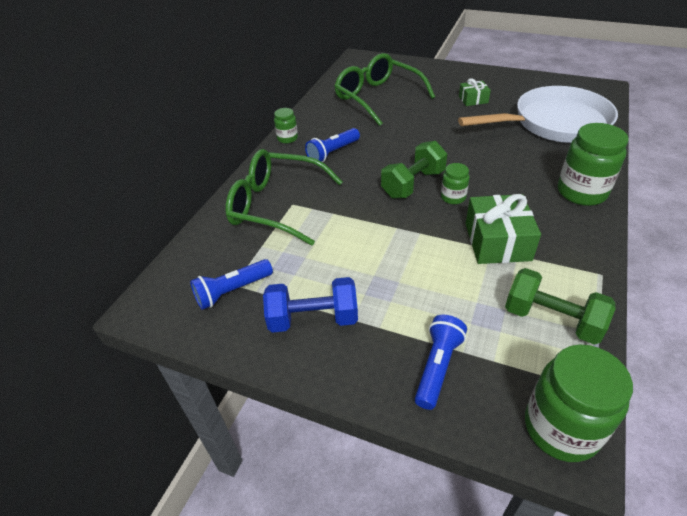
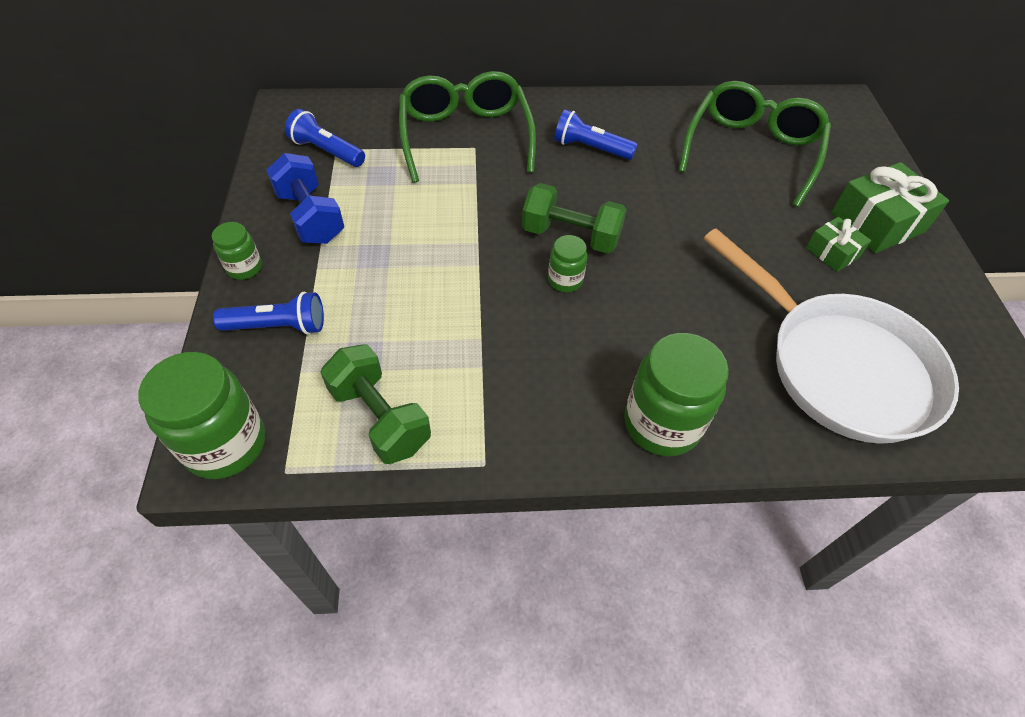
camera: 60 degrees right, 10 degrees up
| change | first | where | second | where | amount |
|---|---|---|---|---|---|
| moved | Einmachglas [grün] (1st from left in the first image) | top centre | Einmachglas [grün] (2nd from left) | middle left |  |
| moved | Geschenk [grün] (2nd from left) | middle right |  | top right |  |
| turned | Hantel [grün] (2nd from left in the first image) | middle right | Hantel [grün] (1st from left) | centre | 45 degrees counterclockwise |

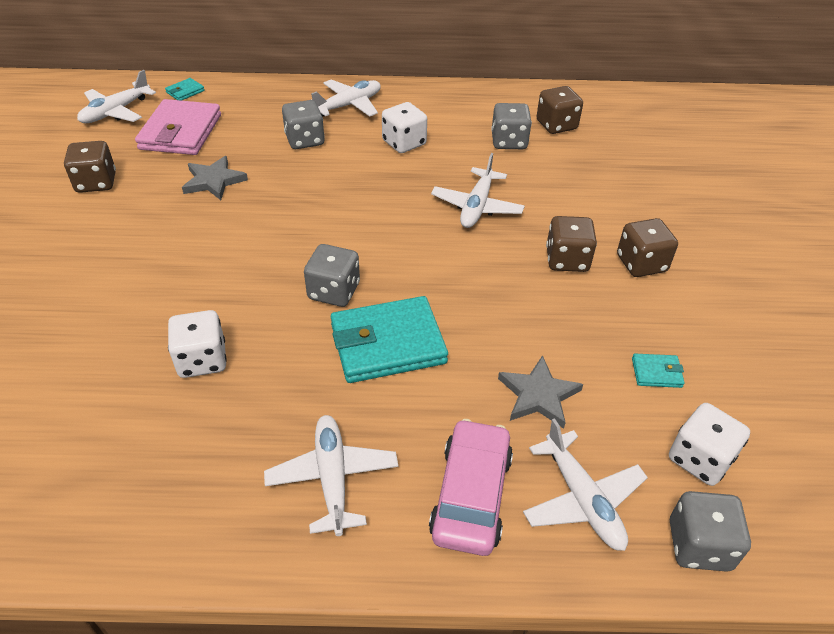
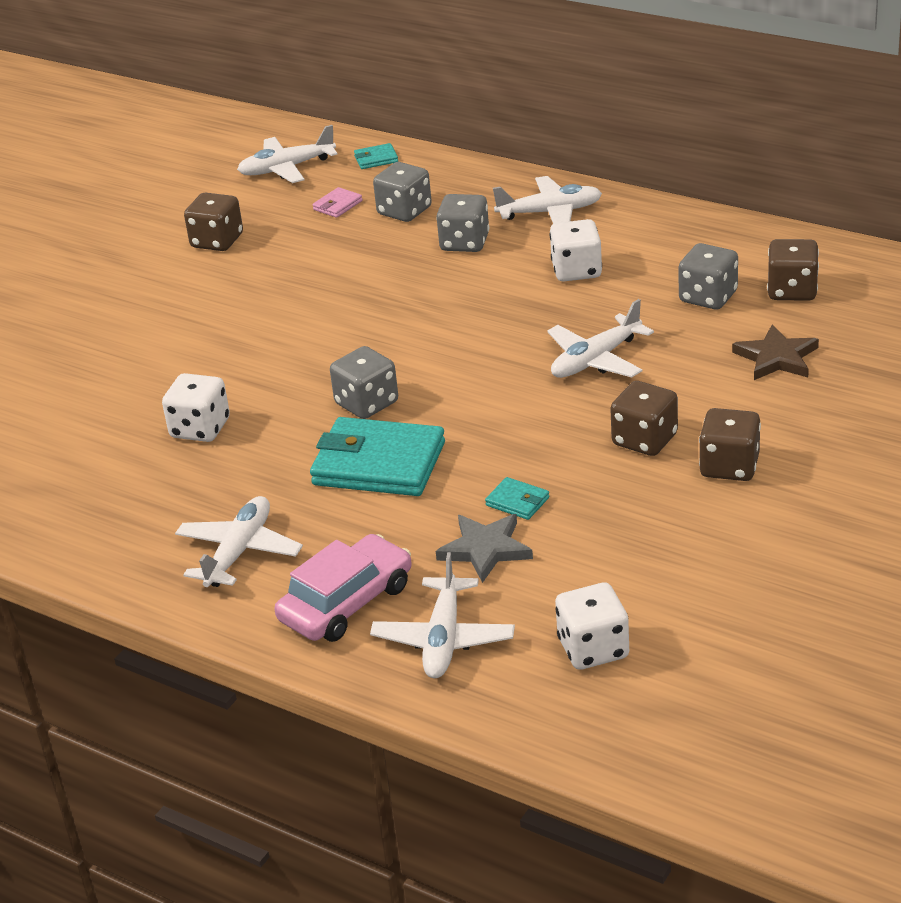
camera: 35 degrees right, 10 degrees down
| change | first | where | second | where | amount |
|---|---|---|---|---|---|
| removed | Stern [grau] (1st from left) | top left |  |  |  |
| added |  |  | Stern [braun] | middle right |  |
| moved | Geldbörse [türkis] (3rd from left) | middle right |  | centre |  |
| moved | Spielwürfel [grau] (4th from left in the first image) | bottom right | Spielwürfel [grau] (2nd from left) | top centre |  |
| resized | Geldbörse [rosa] | top left |  | top centre | x0.43 |

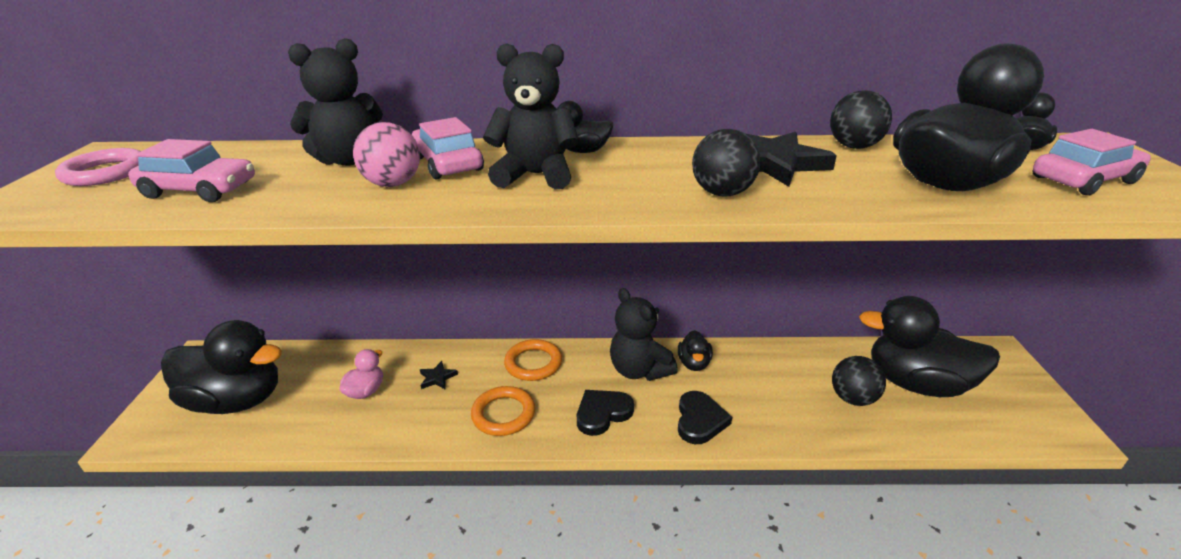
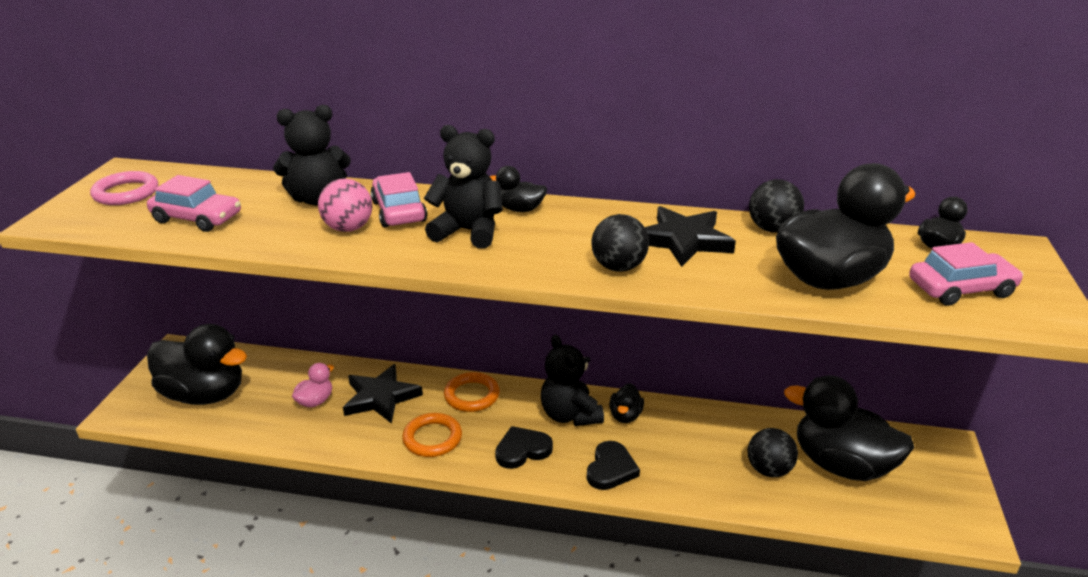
camera: 10 degrees right, 0 degrees up
| change | first | where | second | where | amount |
|---|---|---|---|---|---|
| resized | Stern [schwarz] (1st from left) | bottom centre |  | bottom centre | x2.18 |

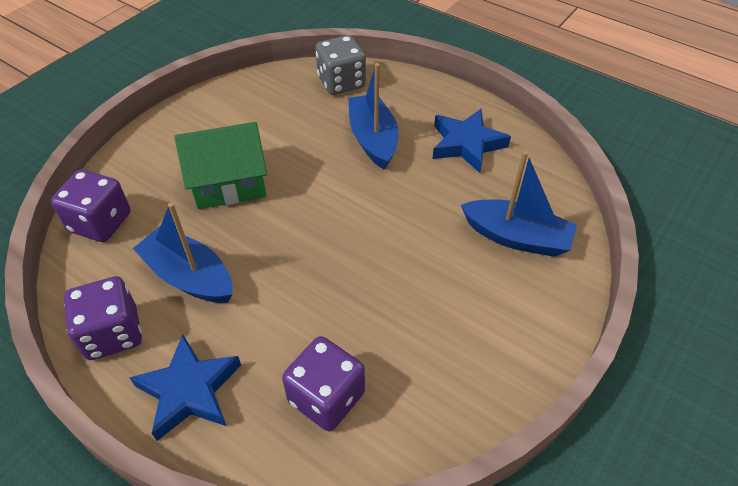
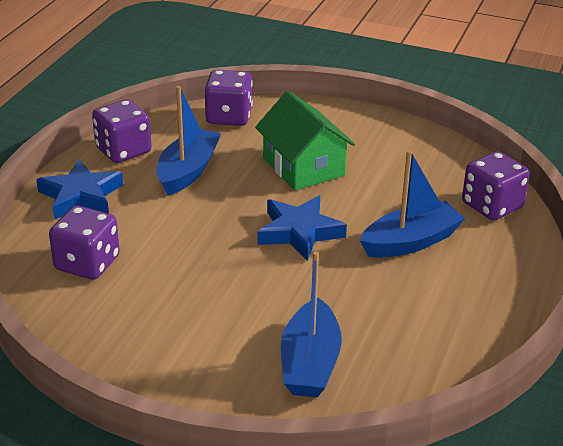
camera: 75 degrees right, 15 degrees down
| change | first | where | second | where | amount |
|---|---|---|---|---|---|
| moved | Stern [blau] (2nd from left) | top centre |  | centre |  |
| recoloured | Spielwürfel [grau] | top centre | Spielwürfel [lila] (4th from left) | middle right |  |

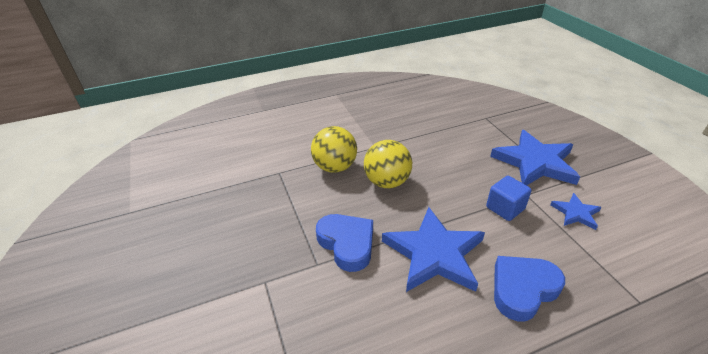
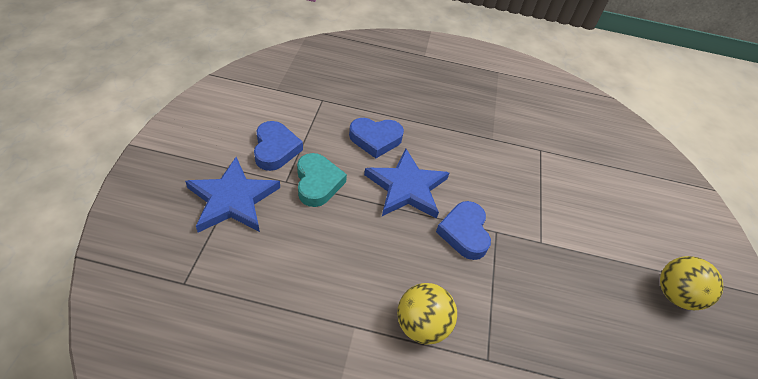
camera: 155 degrees left, 10 degrees up
| change | first | where | second | where | amount |
|---|---|---|---|---|---|
| moved | Ball [gelb] (2nd from left) | centre |  | bottom right |  |
| replaced | Kubus [blau] | middle right | Herz [türkis] | centre |  |
| replaced | Stern [blau] (3rd from left) | middle right | Herz [blau] (1st from left) | centre |  |

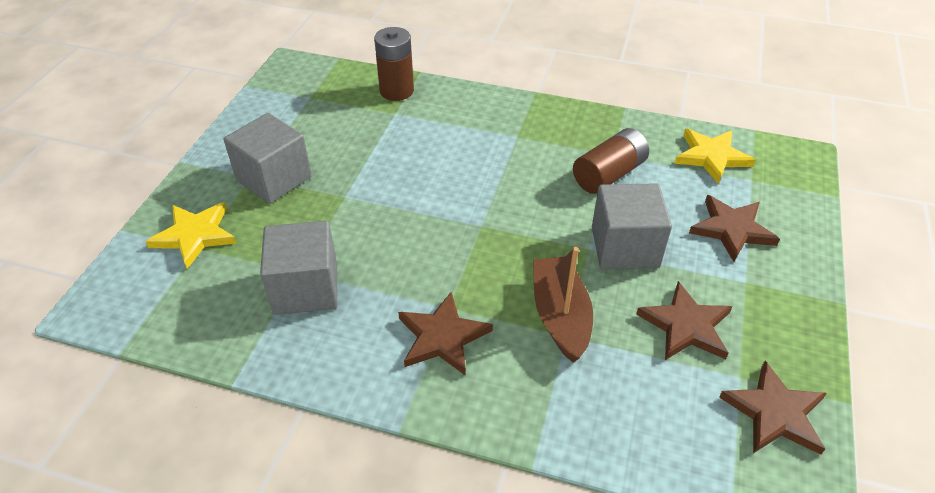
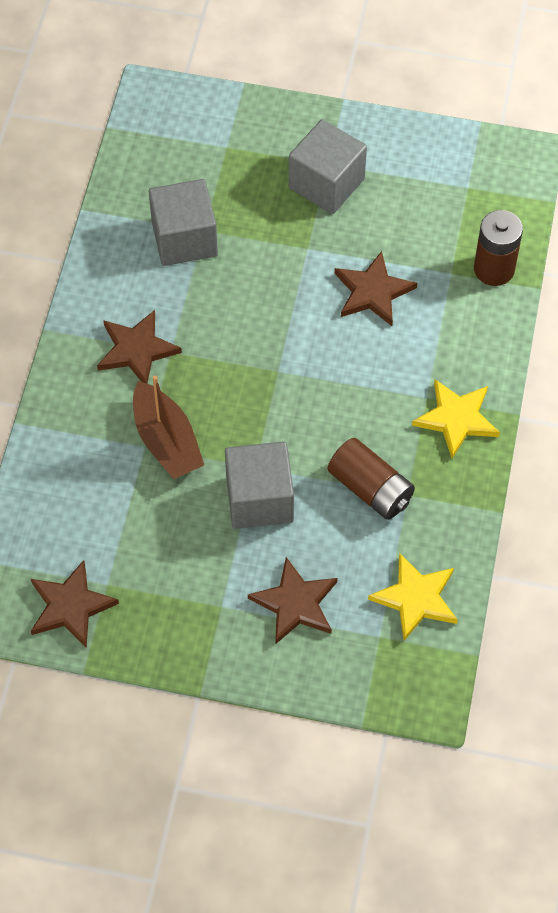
camera: 85 degrees right, 15 degrees up
| change | first | where | second | where | amount |
|---|---|---|---|---|---|
| moved | Stern [gelb] (1st from left in the first image) | middle left | Stern [gelb] (2nd from left) | middle right |  |
| moved | Stern [braun] (2nd from left in the first image) | middle right | Stern [braun] (4th from left) | top right |  |
| turned | Boot [braun] | centre |  | middle left | 75 degrees clockwise |

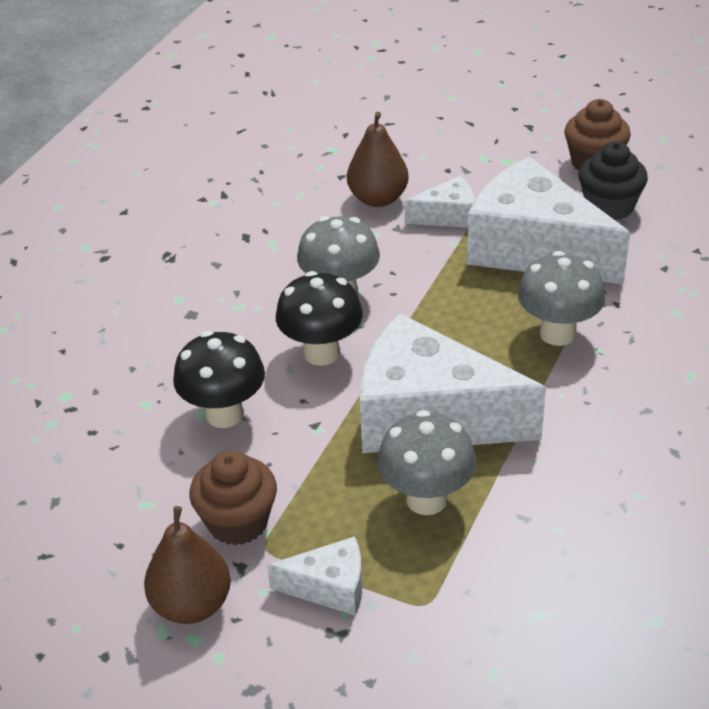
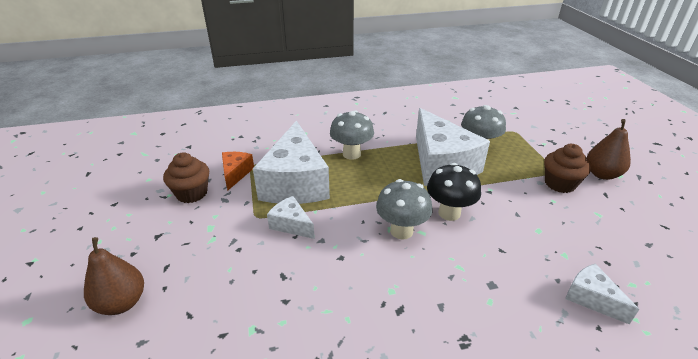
camera: 130 degrees left, 5 degrees down
| change | first | where | second | where | amount |
|---|---|---|---|---|---|
| removed | Pilz [schwarz] (1st from left) | middle left |  |  |  |
| moved | Käse [weiß] (1st from left in the first image) | bottom centre | Käse [weiß] (4th from left) | bottom right |  |
| moved | Birne [braun] (2nd from left in the first image) | top centre | Birne [braun] (1st from left) | bottom left |  |
| replaced | Muffin [schwarz] | top right | Käse [orange] | centre |  |

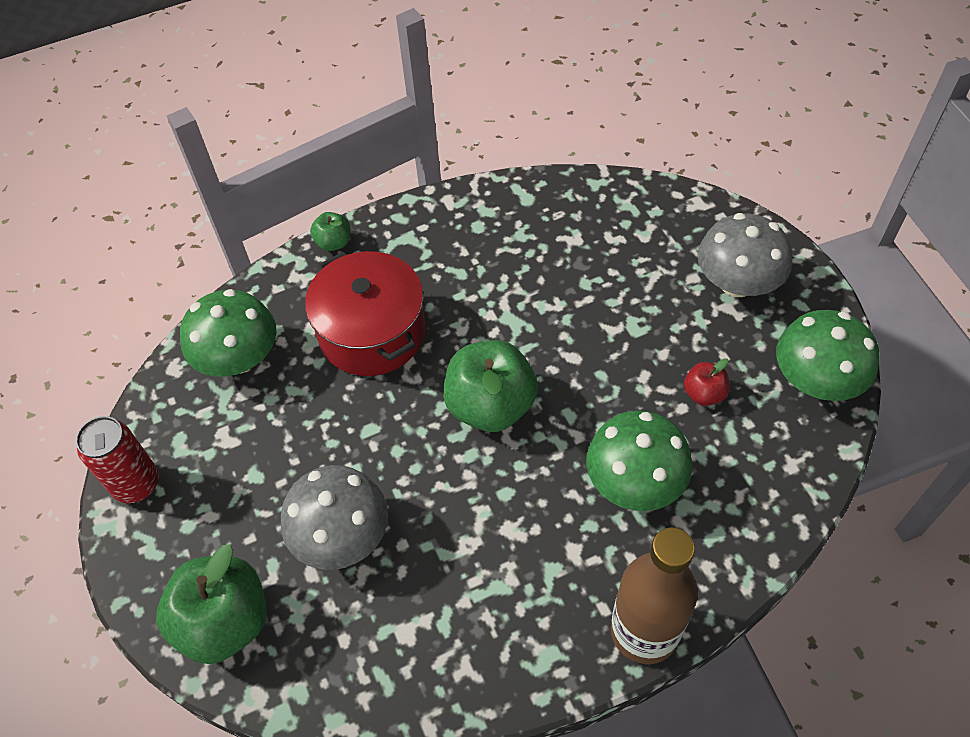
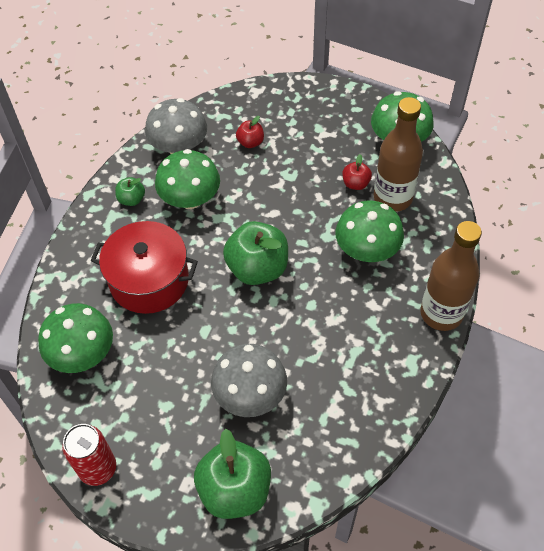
camera: 45 degrees left, 0 degrees up
| change | first | where | second | where | amount |
|---|---|---|---|---|---|
| added |  |  | Pilz [grün] (2nd from left) | top centre |  |
| added |  |  | Apfel [rot] (1st from left) | top centre |  |
| added |  |  | Flasche [braun] (1st from left) | top right |  |
| moved | Apfel [grün] (2nd from left in the first image) | top centre | Apfel [grün] (1st from left) | middle left |  |
| moved | Pilz [grau] (2nd from left in the first image) | middle right | Pilz [grau] (1st from left) | top left |  |

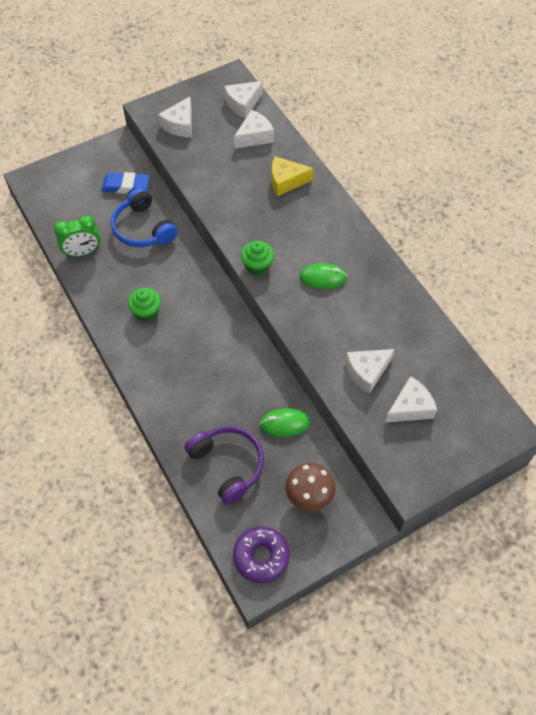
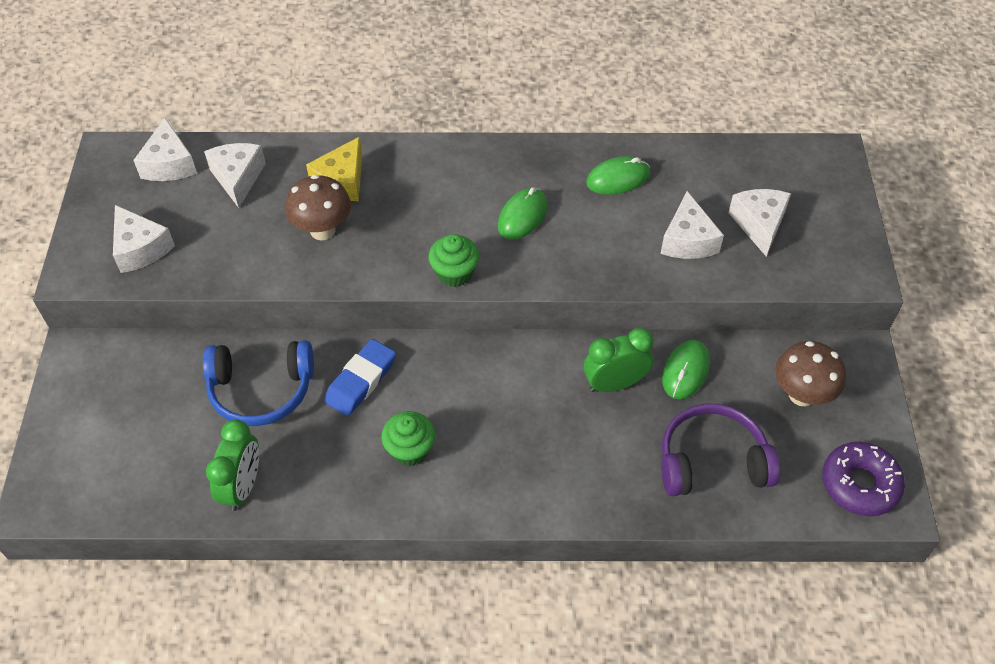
camera: 60 degrees left, 5 degrees down
| change | first | where | second | where | amount |
|---|---|---|---|---|---|
| added |  |  | Pilz [braun] (1st from left) | top left |  |
| added |  |  | Wecker [grün] (2nd from left) | centre |  |
| added |  |  | Computermaus [grün] (2nd from left) | top centre |  |
| moved | Radiergummi [blau] | top left |  | centre |  |

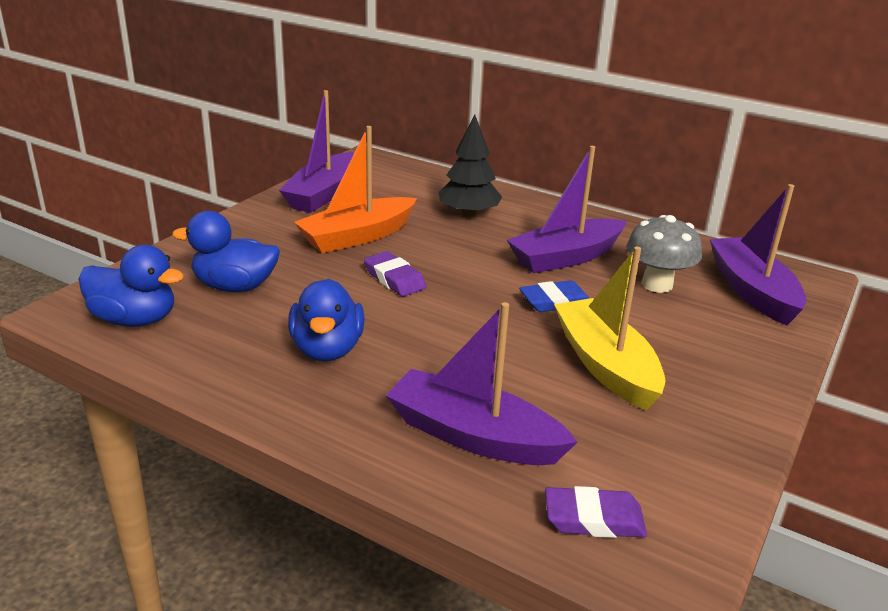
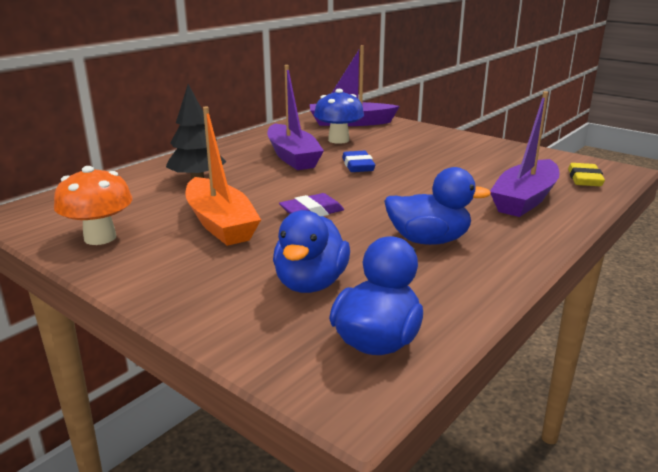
camera: 80 degrees left, 5 degrees down
| change | first | where | second | where | amount |
|---|---|---|---|---|---|
| removed | Boot [gelb] | middle right |  |  |  |
| replaced | Boot [lila] (1st from left) | top centre | Pilz [orange] | middle left |  |
| recoloured | Radiergummi [lila] (2nd from left) | bottom right | Radiergummi [gelb] | middle right |  |
| recoloured | Pilz [grau] | middle right | Pilz [blau] | top centre |  |

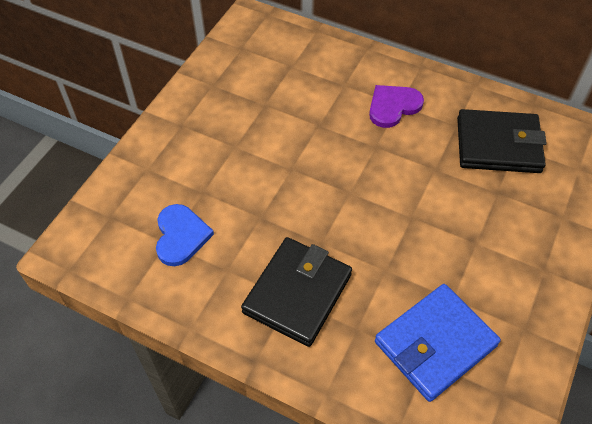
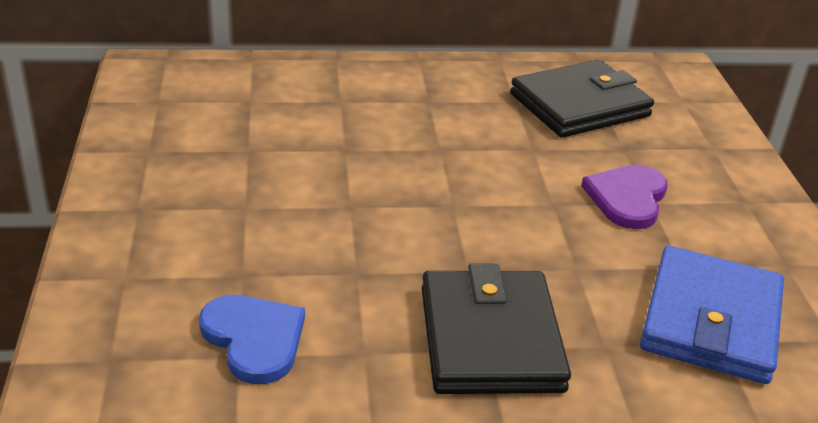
camera: 35 degrees left, 20 degrees down
| change | first | where | second | where | amount |
|---|---|---|---|---|---|
| moved | Herz [lila] | top right |  | middle right |  |

